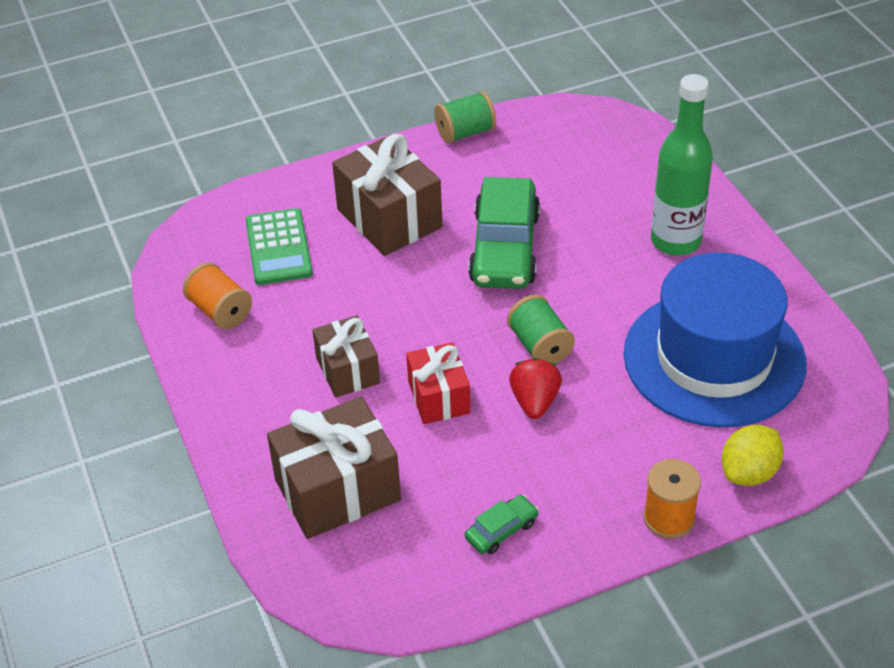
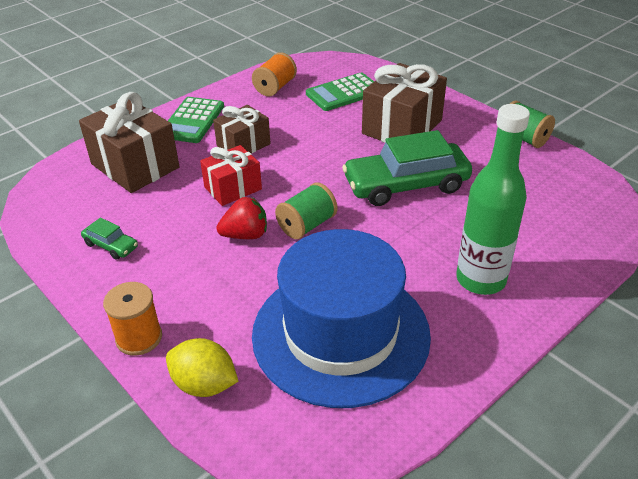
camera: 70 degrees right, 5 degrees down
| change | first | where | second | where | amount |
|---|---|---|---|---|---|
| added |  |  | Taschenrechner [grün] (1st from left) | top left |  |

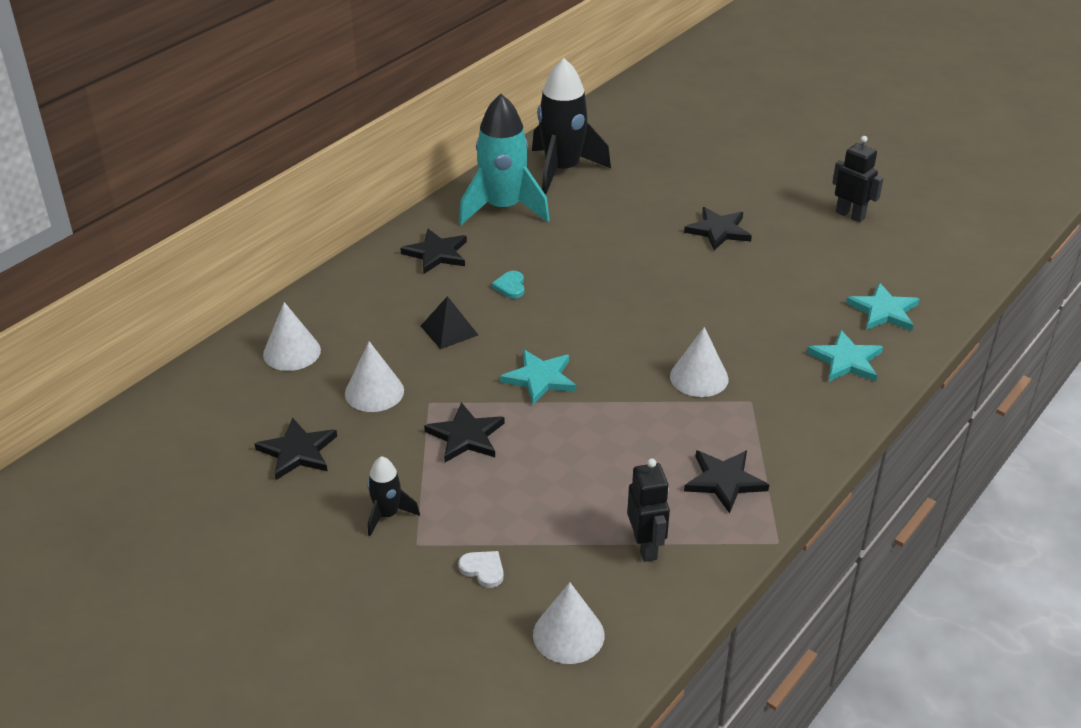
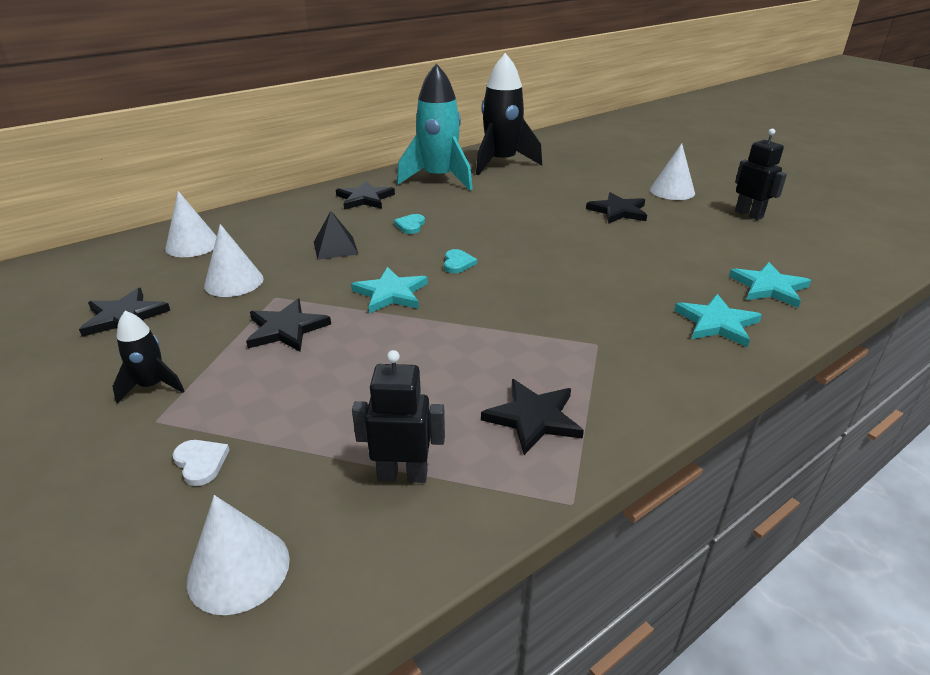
camera: 15 degrees right, 5 degrees down
| change | first | where | second | where | amount |
|---|---|---|---|---|---|
| added |  |  | Herz [türkis] (2nd from left) | centre |  |
| moved | Kegel [weiß] (4th from left) | centre |  | top right |  |
| turned | Roboter [schwarz] (1st from left) | bottom centre |  | centre | 90 degrees counterclockwise |

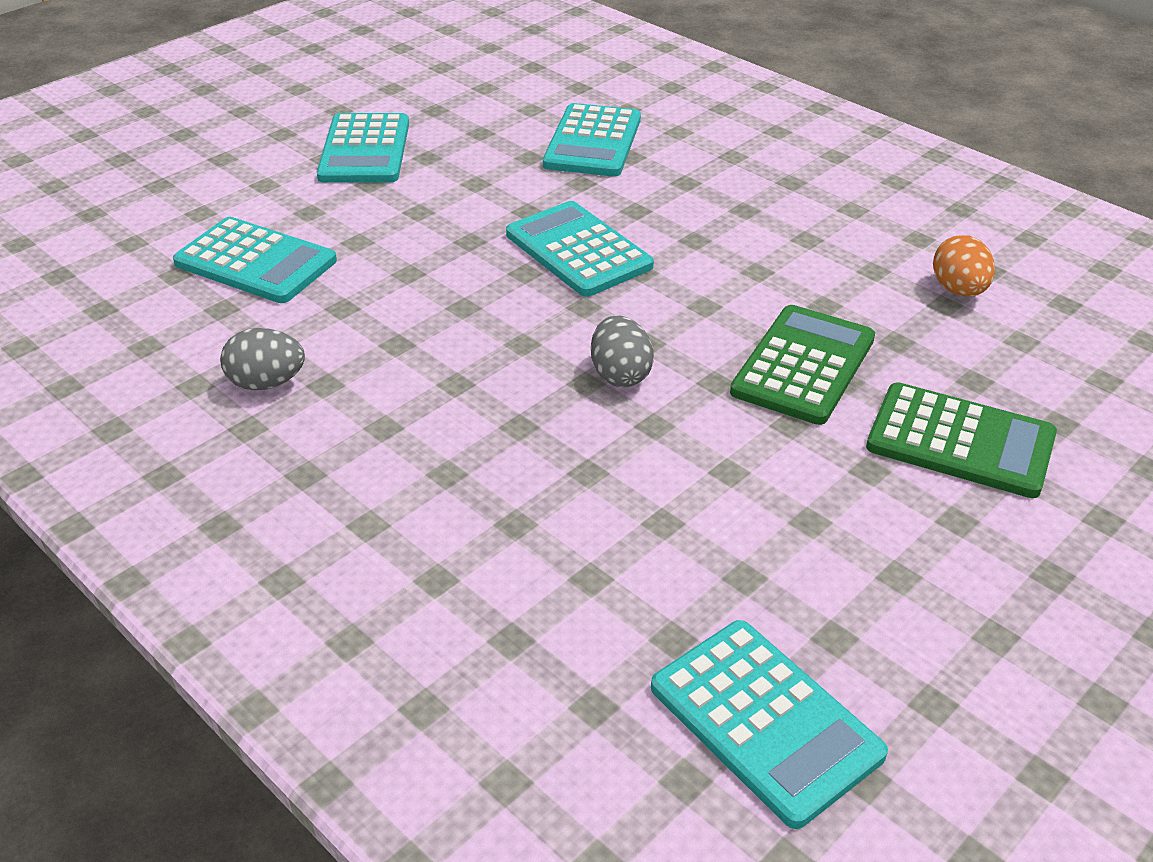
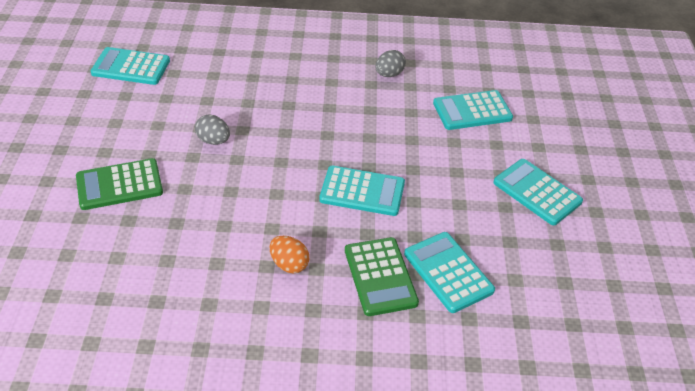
camera: 135 degrees right, 5 degrees up
| change | first | where | second | where | amount |
|---|---|---|---|---|---|
| moved | Ei [grau] (2nd from left in the first image) | centre | Ei [grau] (1st from left) | top left |  |
| moved | Taschenrechner [grün] (1st from left in the first image) | middle right | Taschenrechner [grün] (2nd from left) | bottom centre |  |
| moved | Ei [orange] | top right |  | centre |  |

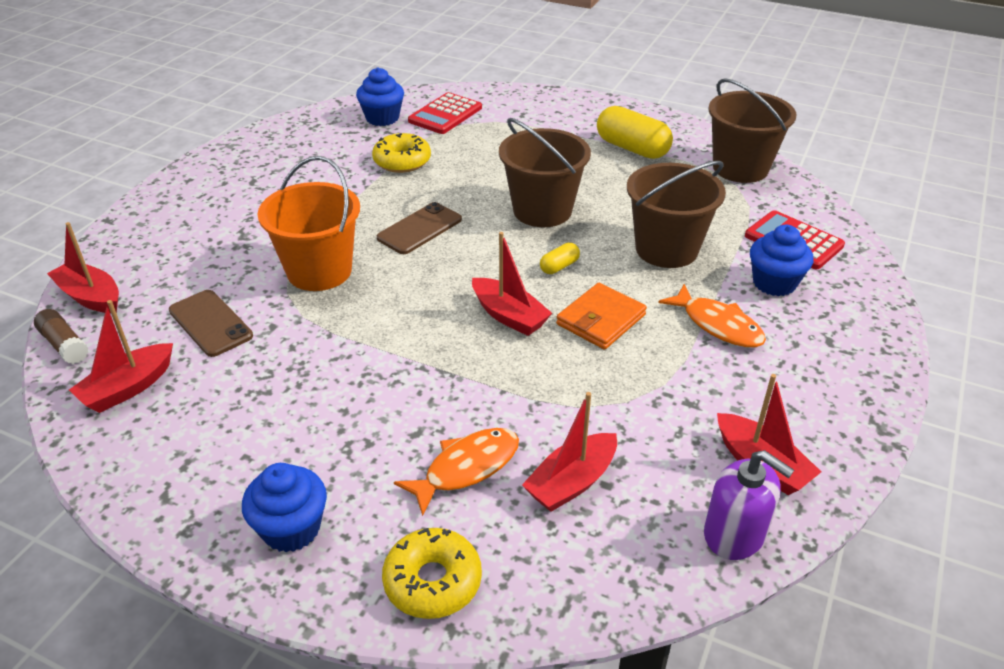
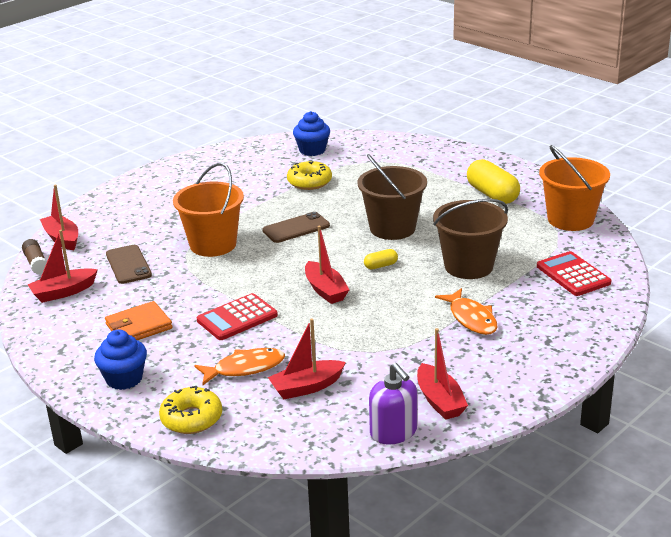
camera: 20 degrees right, 10 degrees down
| change | first | where | second | where | amount |
|---|---|---|---|---|---|
| removed | Muffin [blau] (3rd from left) | middle right |  |  |  |
| moved | Taschenrechner [rot] (1st from left) | top centre |  | centre |  |
| moved | Geldbörse [orange] | centre |  | middle left |  |
| recoloured | Eimer [braun] (3rd from left) | top right | Eimer [orange] (2nd from left) | middle right |  |

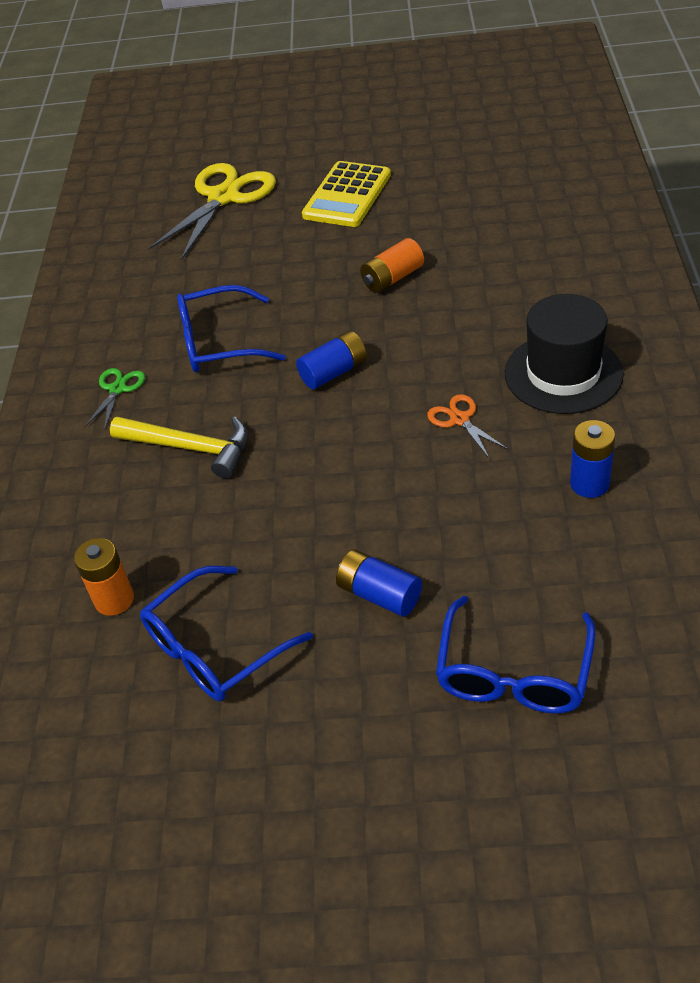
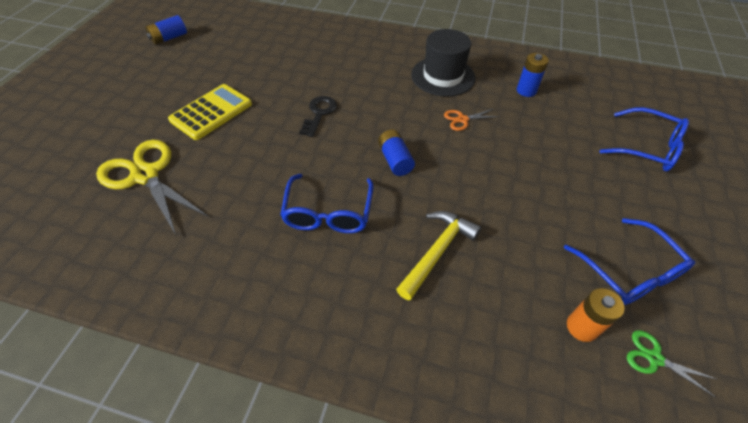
camera: 80 degrees left, 5 degrees up
| change | first | where | second | where | amount |
|---|---|---|---|---|---|
| moved | Schere [grün] | middle left |  | bottom right |  |
| moved | Batterie [blau] (2nd from left in the first image) | centre | Batterie [blau] (1st from left) | top left |  |
| replaced | Batterie [orange] (2nd from left) | top centre | Schlüssel [schwarz] | top centre |  |
| turned | Taschenrechner [gelb] | top centre |  | top left | 90 degrees counterclockwise |

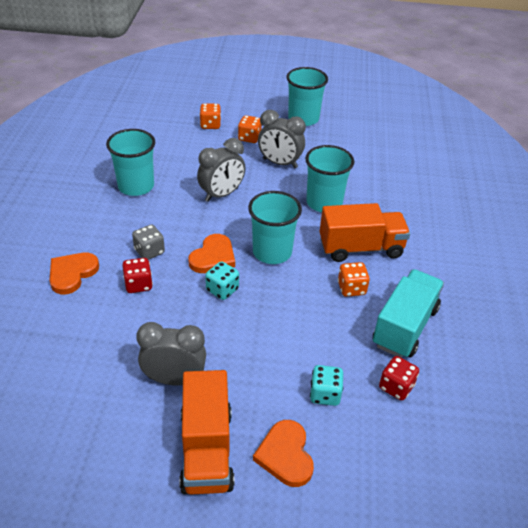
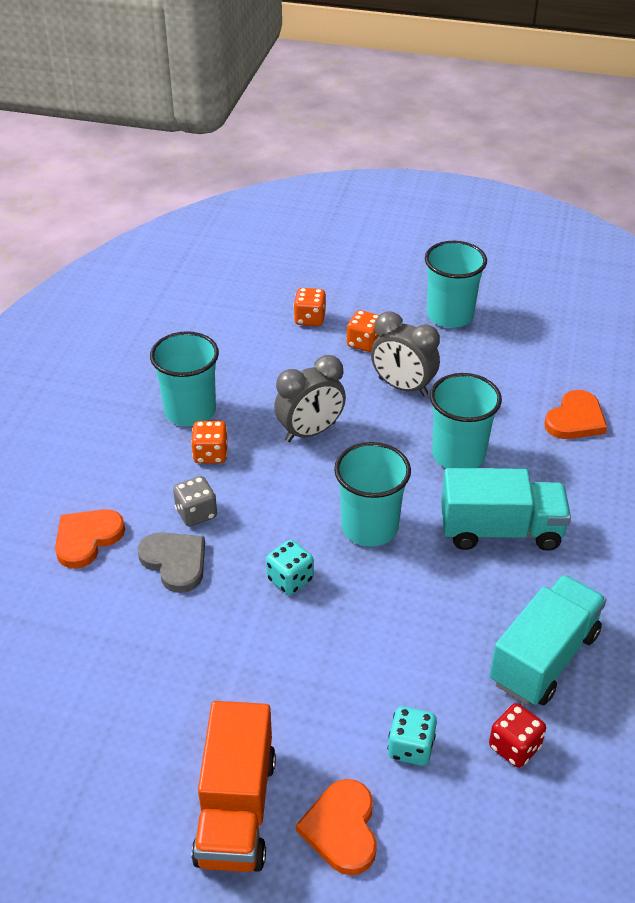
camera: 10 degrees right, 0 degrees up
| change | first | where | second | where | amount |
|---|---|---|---|---|---|
| removed | Wecker [grau] (1st from left) | bottom left |  |  |  |
| moved | Herz [orange] (2nd from left in the first image) | centre | Herz [orange] (3rd from left) | middle right |  |
| moved | Spielwürfel [orange] (3rd from left in the first image) | middle right | Spielwürfel [orange] (1st from left) | middle left |  |
| replaced | Spielwürfel [rot] (1st from left) | middle left | Herz [grau] | middle left |  |
| recoloured | Lastwagen [orange] (2nd from left) | middle right | Lastwagen [türkis] (1st from left) | middle right |  |

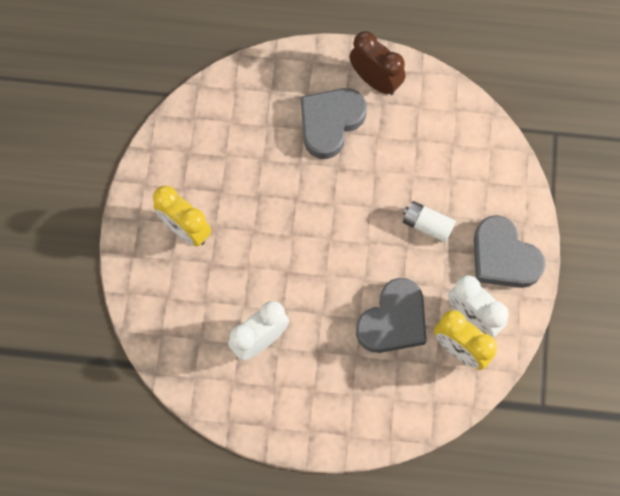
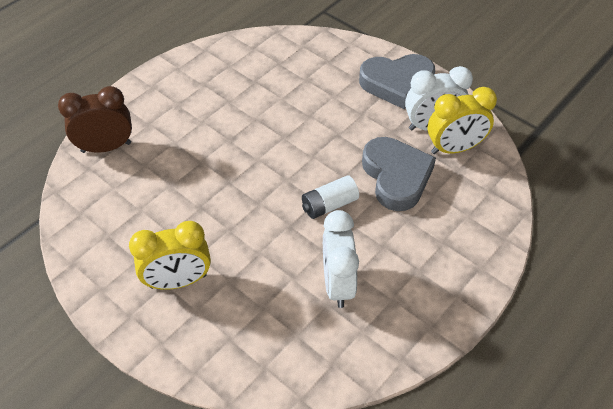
camera: 55 degrees left, 20 degrees down
| change | first | where | second | where | amount |
|---|---|---|---|---|---|
| removed | Herz [grau] (1st from left) | top centre |  |  |  |
| moved | Wecker [braun] | top centre |  | top left |  |
| moved | Batterie [weiß] | middle right |  | centre |  |

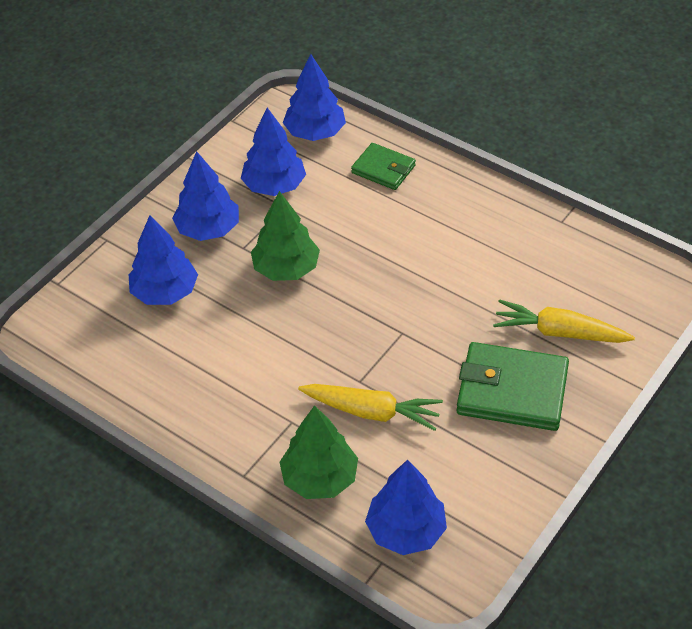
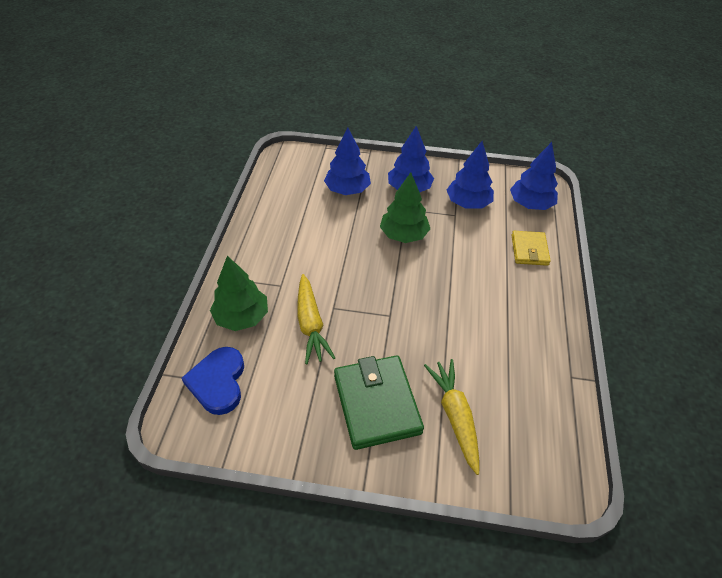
camera: 60 degrees right, 0 degrees up
| change | first | where | second | where | amount |
|---|---|---|---|---|---|
| replaced | Baum [blau] (5th from left) | bottom centre | Herz [blau] | middle left |  |
| recoloured | Geldbörse [grün] (1st from left) | top centre | Geldbörse [gelb] | middle right |  |

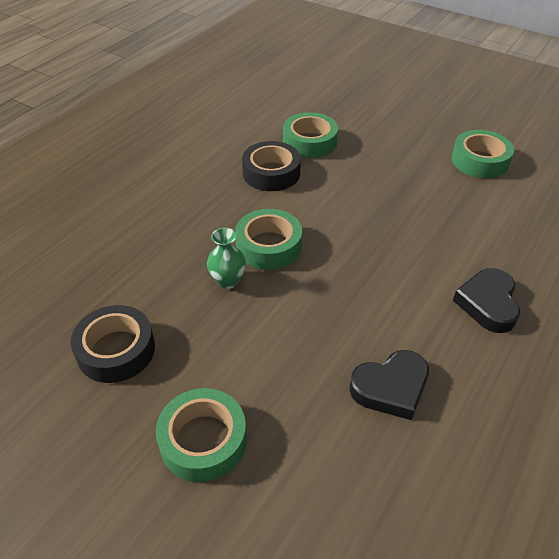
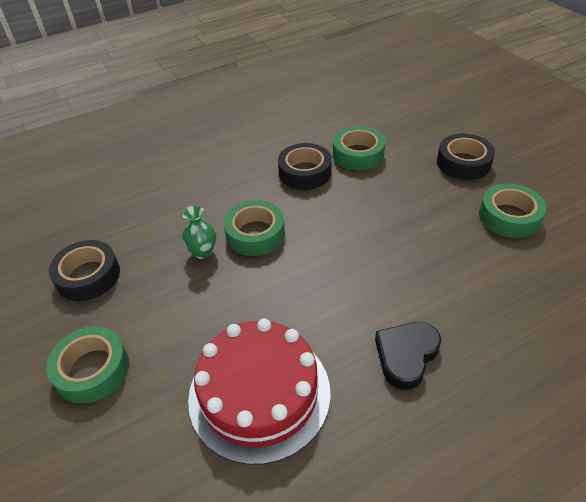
camera: 30 degrees right, 0 degrees up
| change | first | where | second | where | amount |
|---|---|---|---|---|---|
| added |  |  | Klebeband [schwarz] (3rd from left) | top right |  |
| replaced | Herz [schwarz] (1st from left) | bottom right | Kuchen [rot] | bottom centre |  |

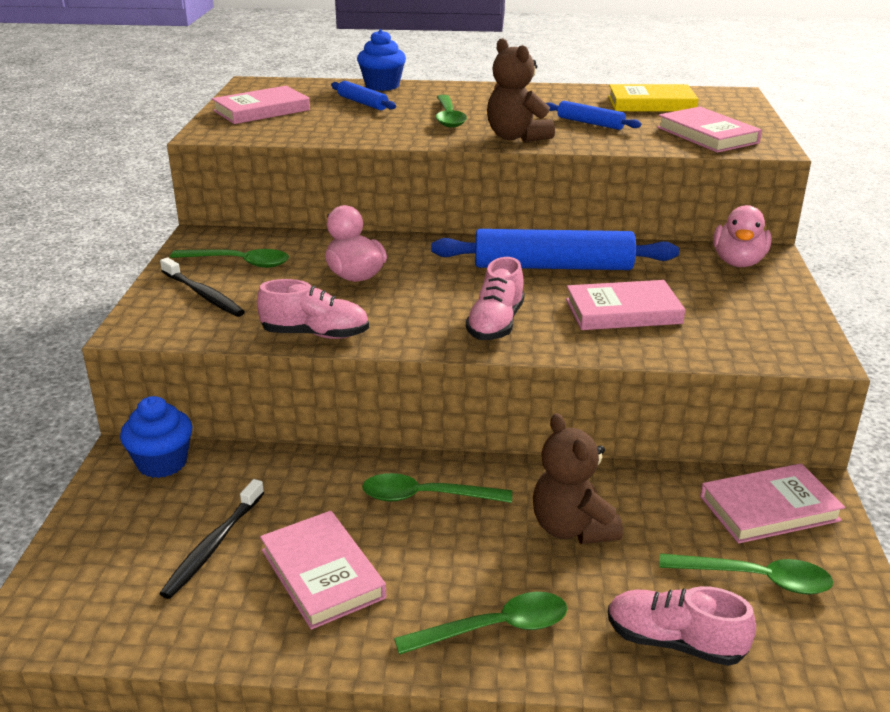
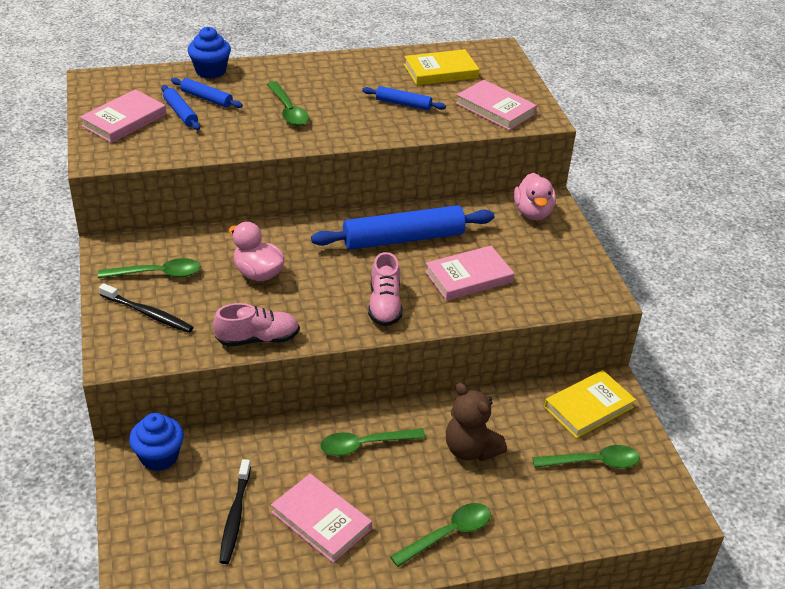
camera: 20 degrees left, 10 degrees up
| change | first | where | second | where | amount |
|---|---|---|---|---|---|
| removed | Teddybär [braun] (1st from left) | top centre |  |  |  |
| removed | Schuh [rosa] (3rd from left) | bottom right |  |  |  |
| added |  |  | Nudelholz [blau] (1st from left) | top left |  |
| recoloured | Buch [rosa] (5th from left) | bottom right | Buch [gelb] (2nd from left) | bottom right |  |

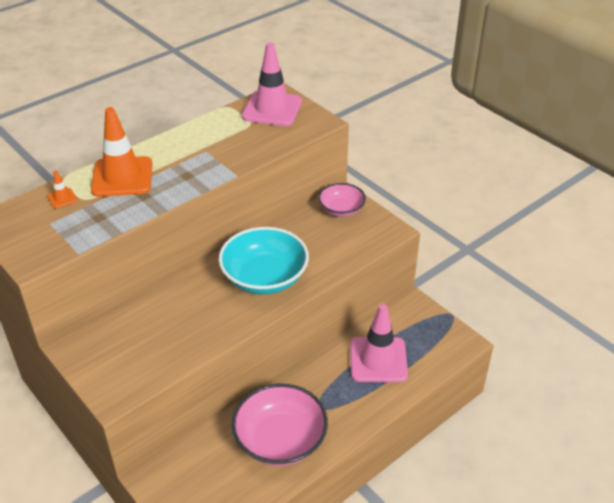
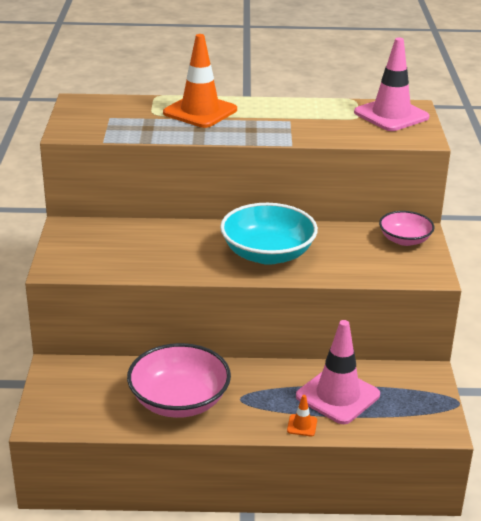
camera: 40 degrees right, 10 degrees down
| change | first | where | second | where | amount |
|---|---|---|---|---|---|
| moved | Leitkegel [orange] (1st from left in the first image) | middle left | Leitkegel [orange] (2nd from left) | bottom centre |  |

